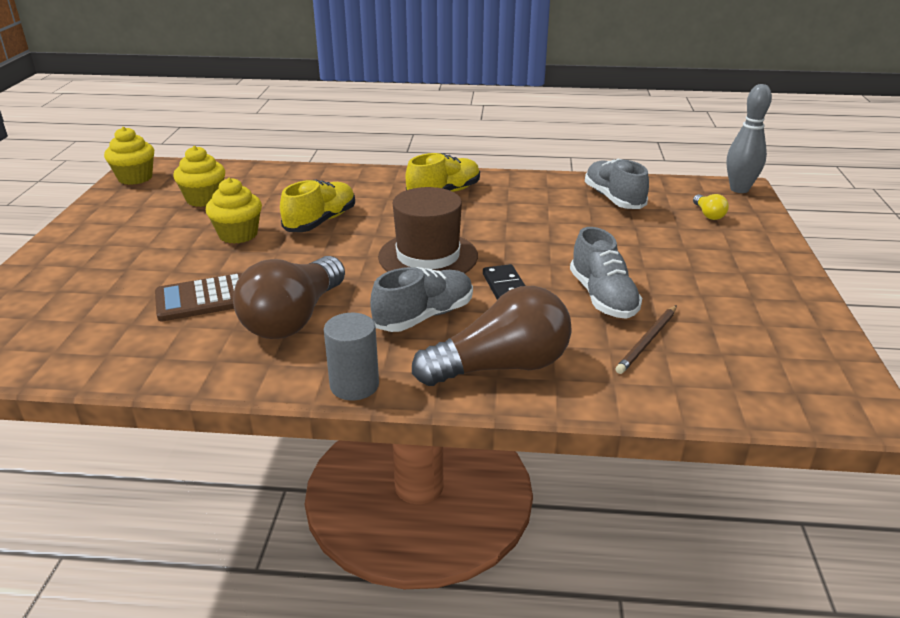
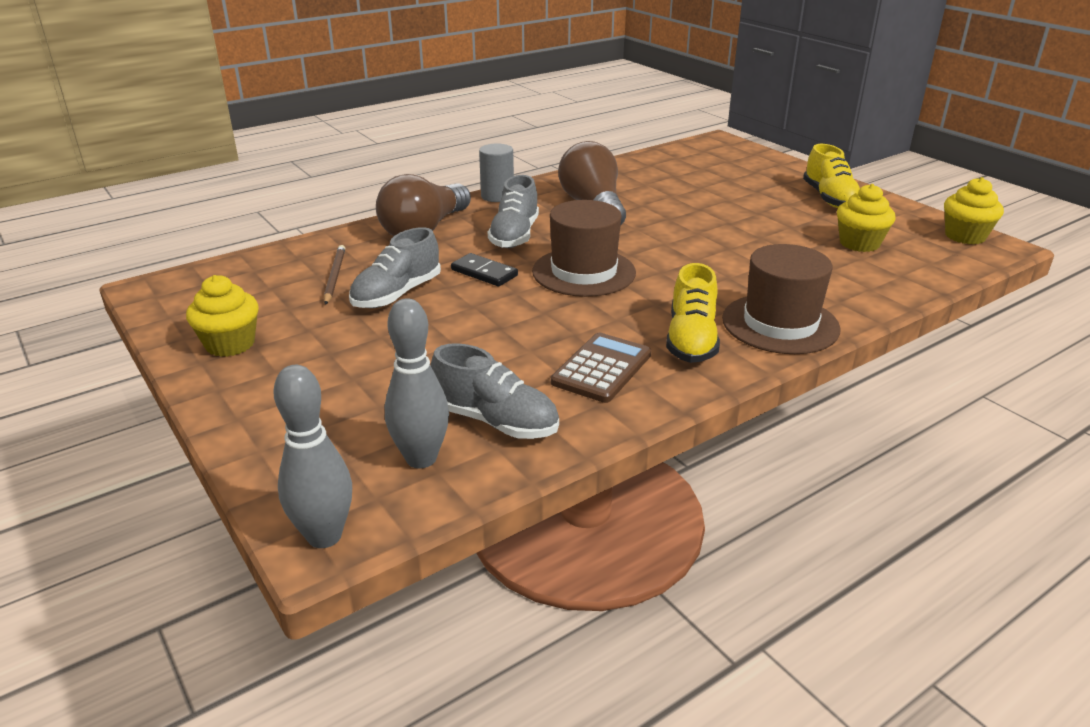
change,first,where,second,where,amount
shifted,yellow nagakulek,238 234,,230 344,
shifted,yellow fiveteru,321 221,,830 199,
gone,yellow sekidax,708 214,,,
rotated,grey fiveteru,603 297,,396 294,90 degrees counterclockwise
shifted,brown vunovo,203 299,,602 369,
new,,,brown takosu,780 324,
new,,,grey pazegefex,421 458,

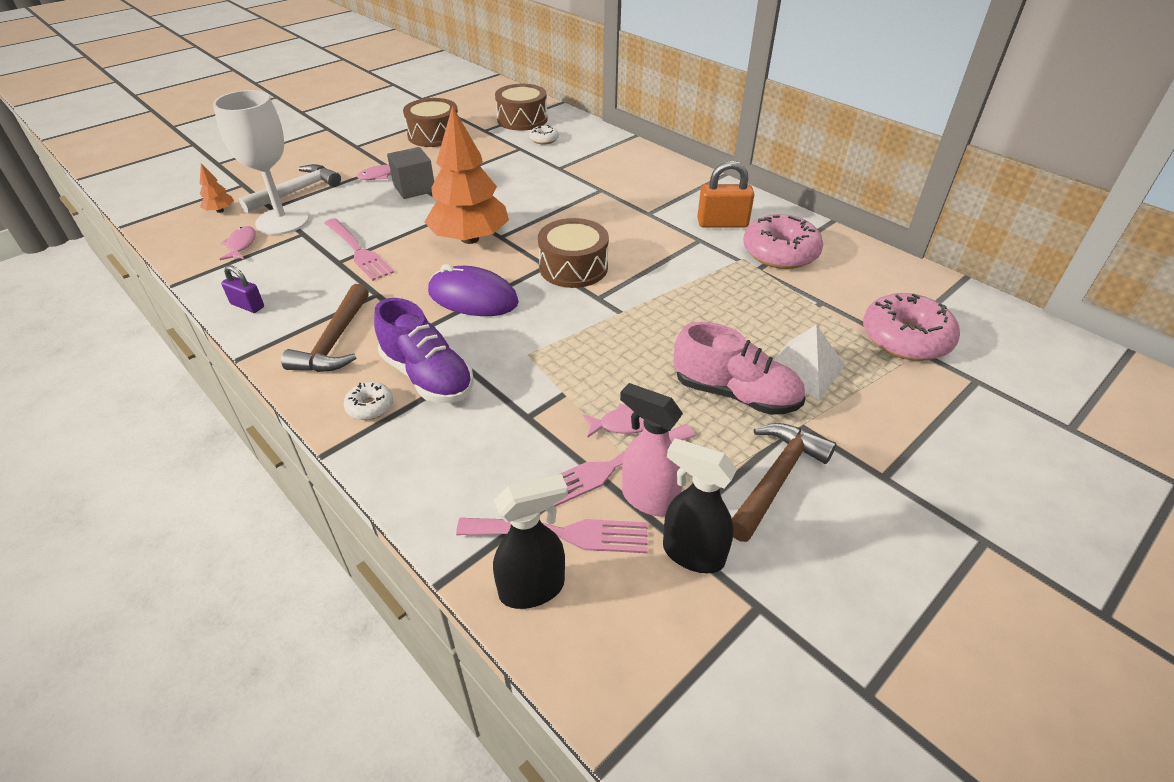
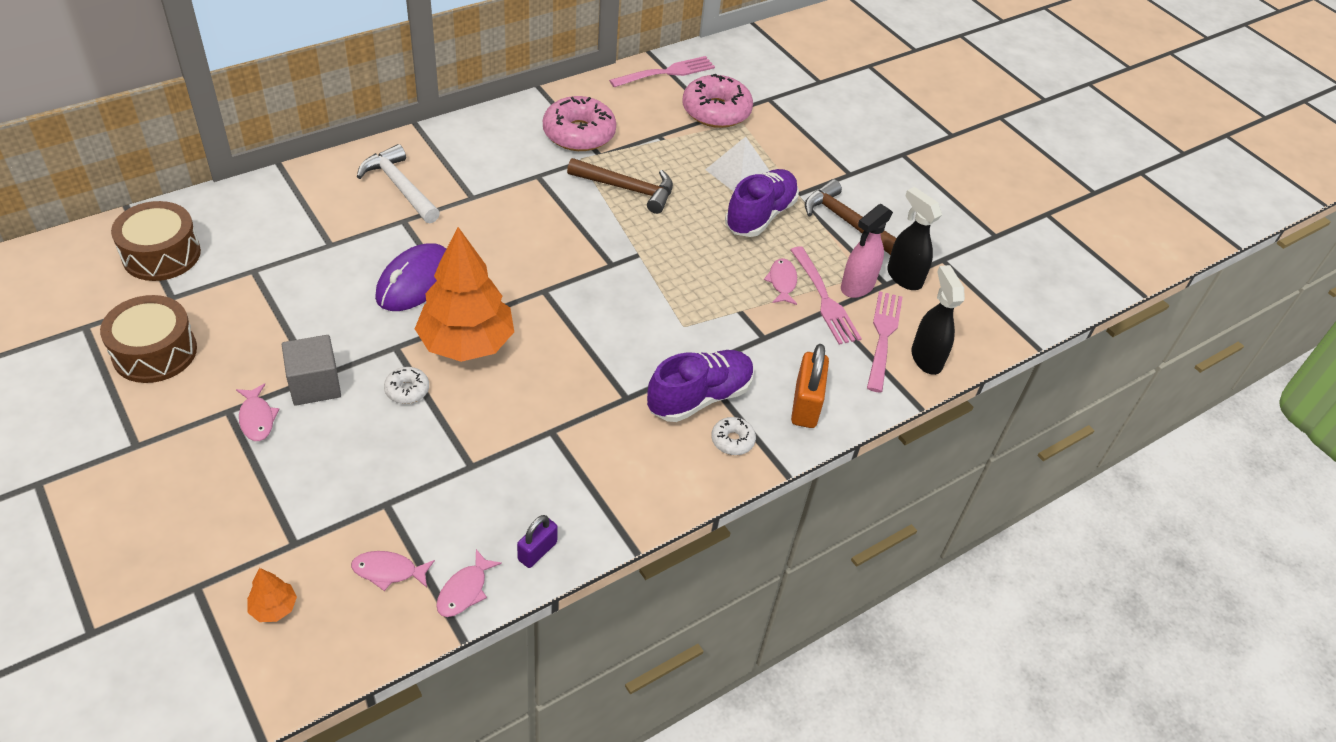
change,first,where,second,where,amount
gone,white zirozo,282 221,,,
shifted,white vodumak,544 139,,407 390,
shifted,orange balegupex,722 223,,805 405,
shifted,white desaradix,296 191,,399 186,
shifted,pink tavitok,357 251,,666 73,
gone,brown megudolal,573 267,,,
shifted,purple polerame,473 297,,415 281,
shifted,brown desaradix,335 341,,627 189,
repainted,pink fiveteru,735 394,purple fiveteru,760 216,
rotated,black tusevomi,692 554,,904 277,105 degrees clockwise
new,,,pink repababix,464 590,

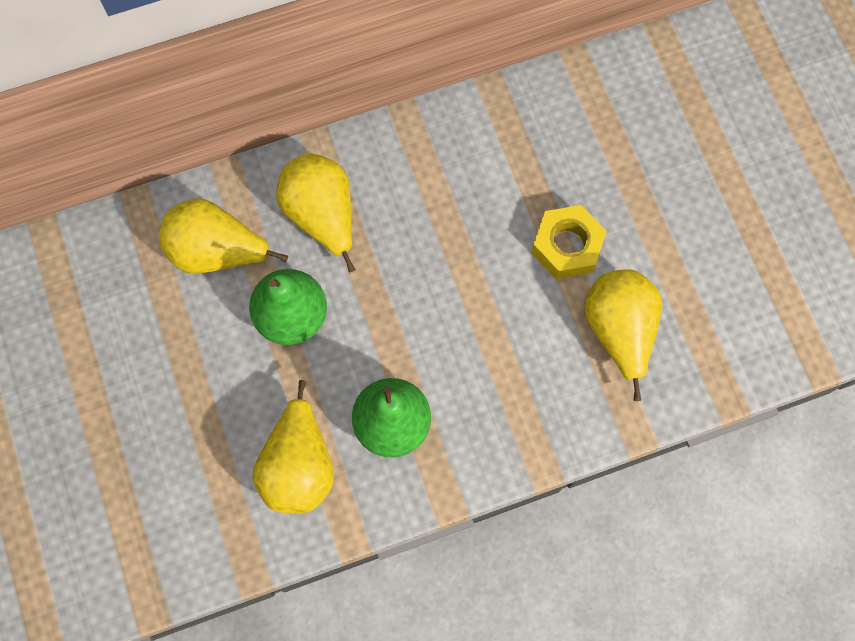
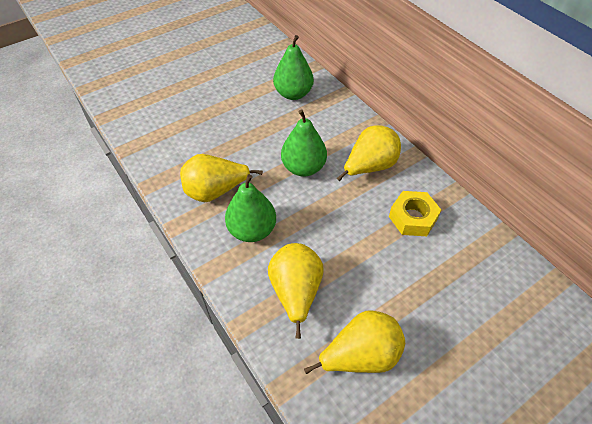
change,first,where,second,where,amount
shifted,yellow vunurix,217 252,,296 292,
shifted,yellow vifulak,566 246,,412 218,
new,,,green vunurix,293 94,

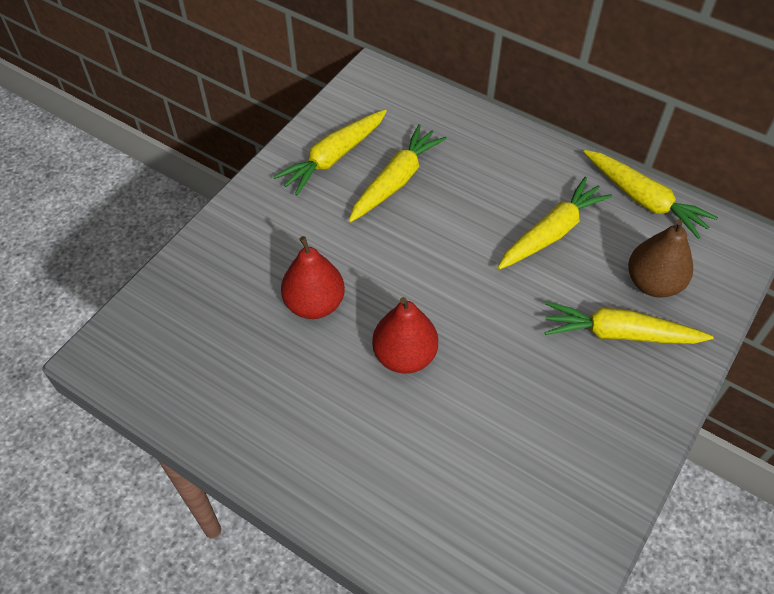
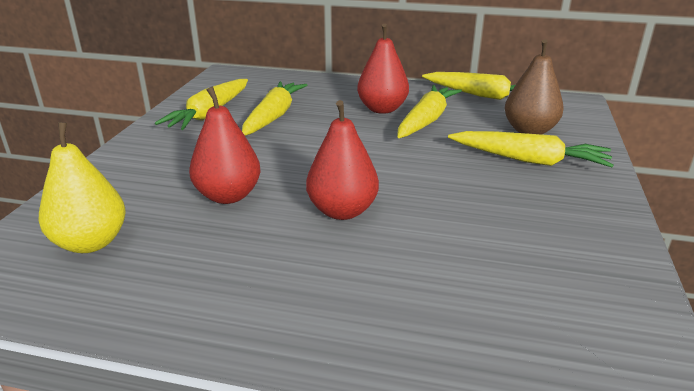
change,first,where,second,where,amount
rotated,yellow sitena,620 334,,529 160,150 degrees counterclockwise
new,,,red vunurix,382 109,
new,,,yellow vunurix,91 243,

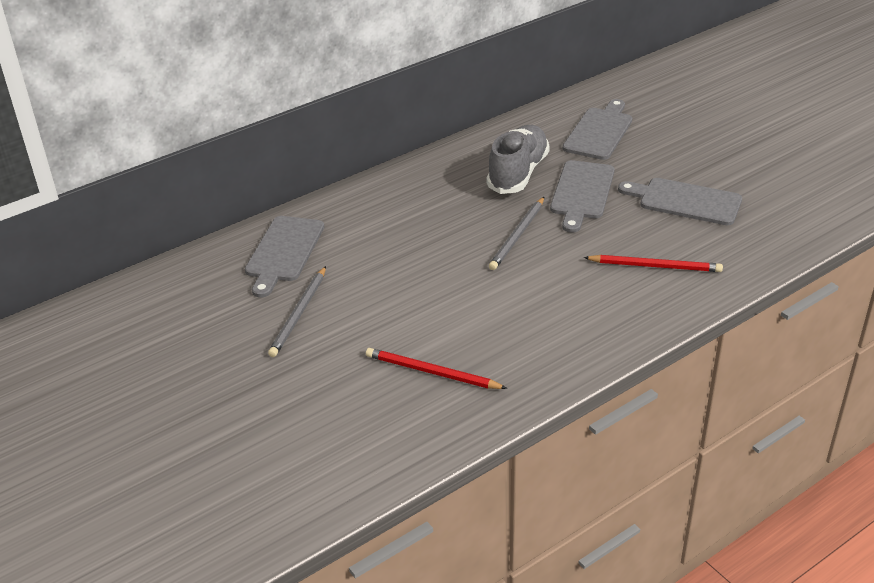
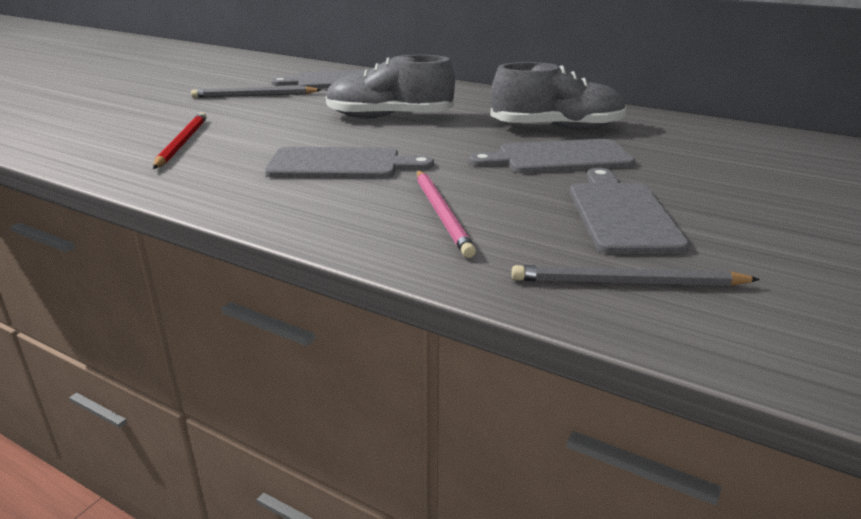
change,first,where,second,where,amount
shifted,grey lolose,599 132,,341 164,
shifted,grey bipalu,517 236,,627 282,
repainted,red bipalu,655 266,pink bipalu,442 214,
new,,,grey fiveteru,389 117,

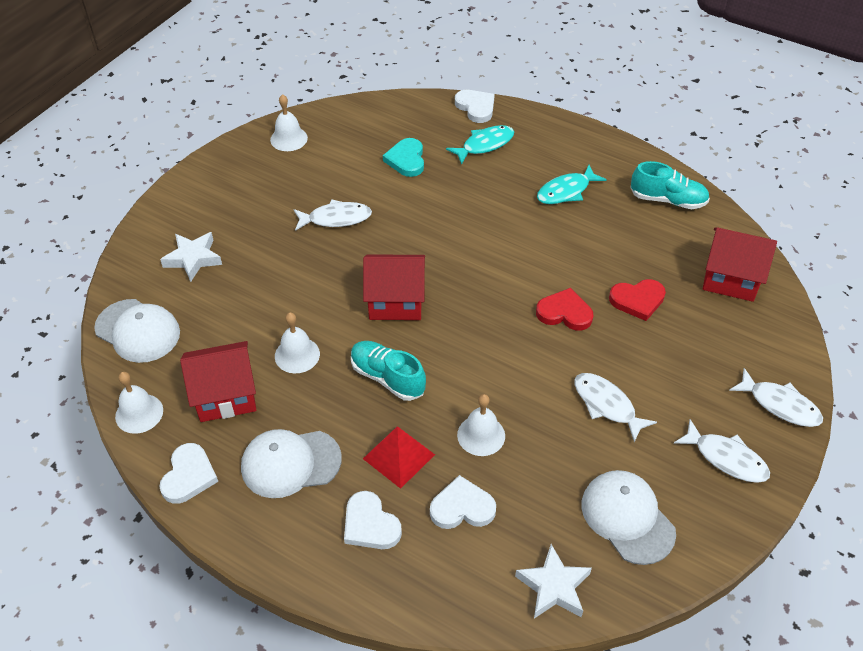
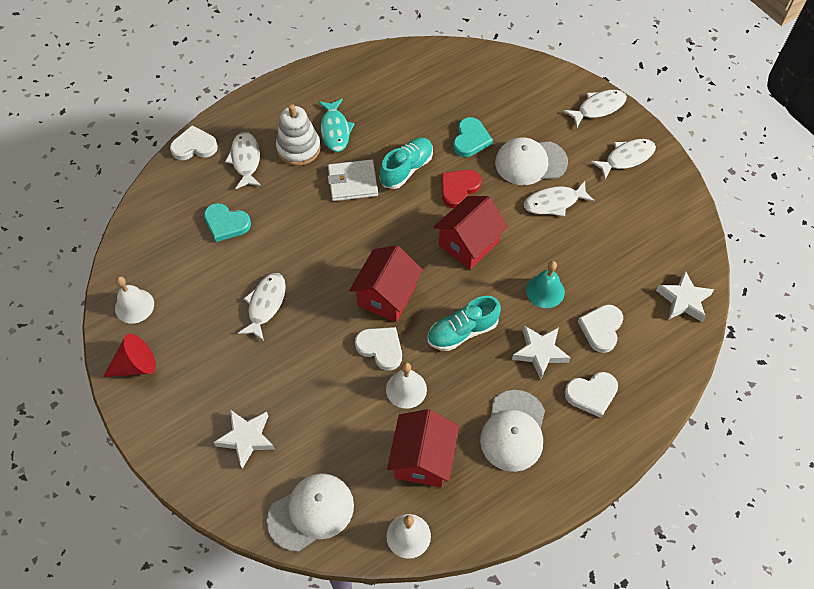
change,first,where,second,where,amount
repainted,turquoise repababix,484 145,white repababix,245 160,
shifted,turquoise fiveteru,667 200,,406 169,
shifted,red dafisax,730 279,,468 244,
repainted,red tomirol,637 300,turquoise tomirol,470 139,
repainted,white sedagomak,481 435,turquoise sedagomak,545 291,
swapped,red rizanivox,398 456,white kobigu,540 352,
shifted,white tomirol,189 476,,381 348,
shifted,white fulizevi,627 518,,530 162,
new,,,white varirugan,298 148,
new,,,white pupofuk,352 182,
new,,,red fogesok,135 365,

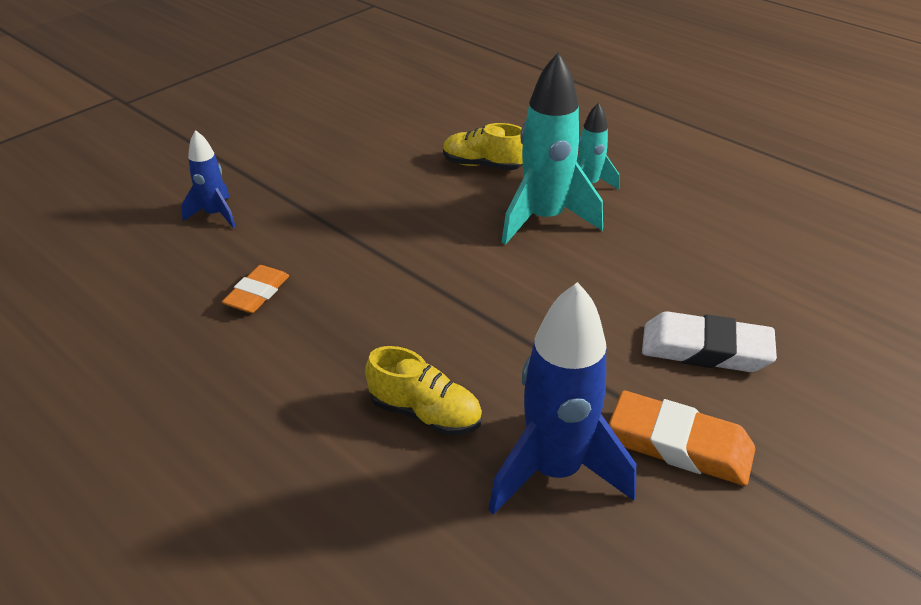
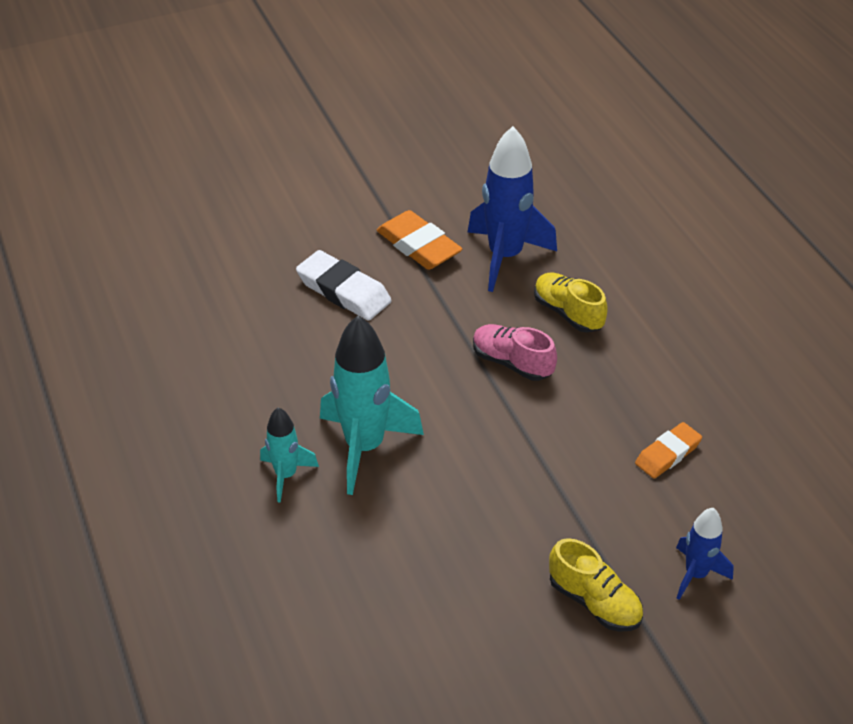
change,first,where,second,where,amount
shifted,yellow fiveteru,483 165,,594 602,
new,,,pink fiveteru,512 363,

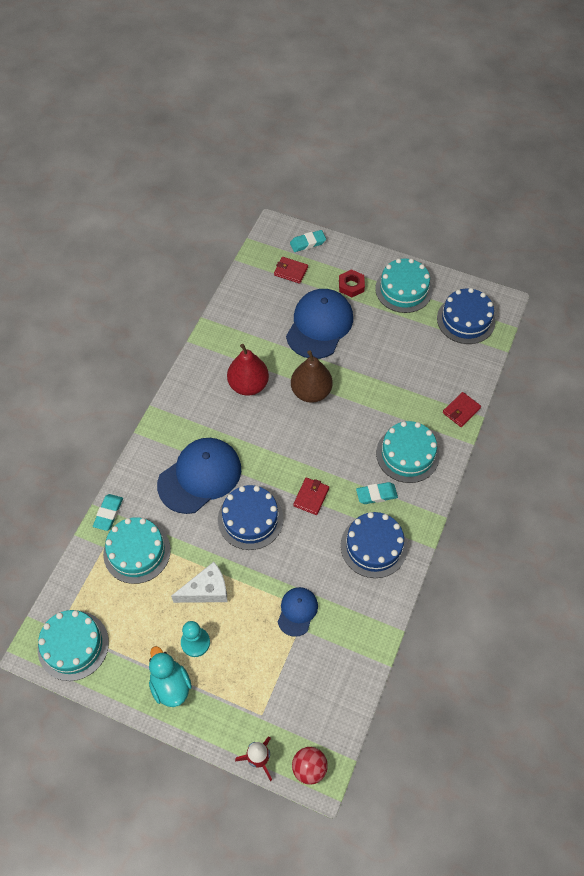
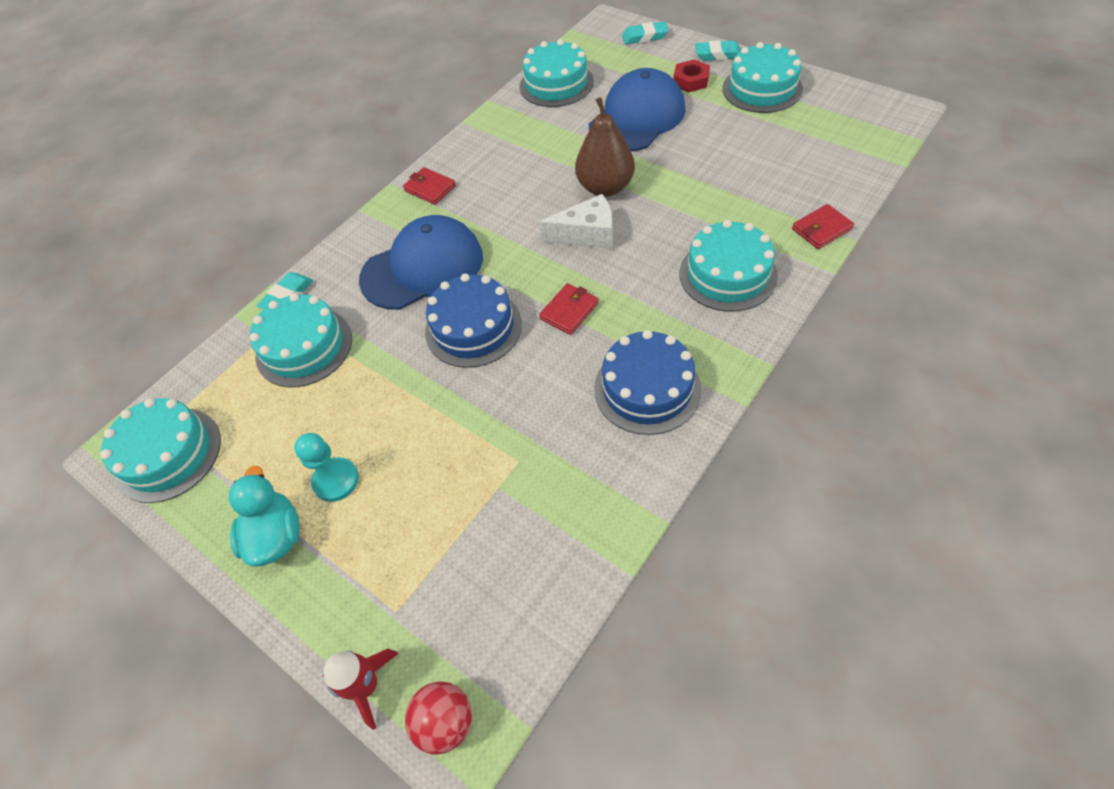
change,first,where,second,where,amount
shifted,red pupofuk,291 271,,430 188,
gone,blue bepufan,466 320,,,
gone,red vunurix,248 385,,,
shifted,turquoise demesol,376 494,,718 55,
shifted,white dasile,206 590,,587 235,
gone,blue fulizevi,297 611,,,
new,,,turquoise bepufan,556 84,

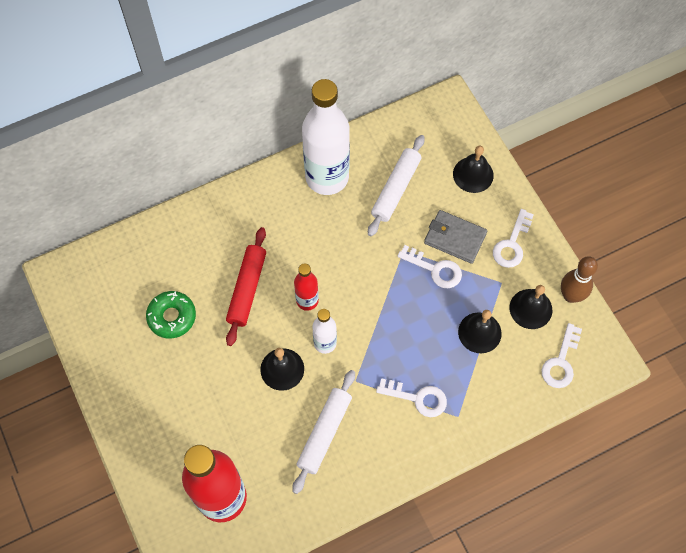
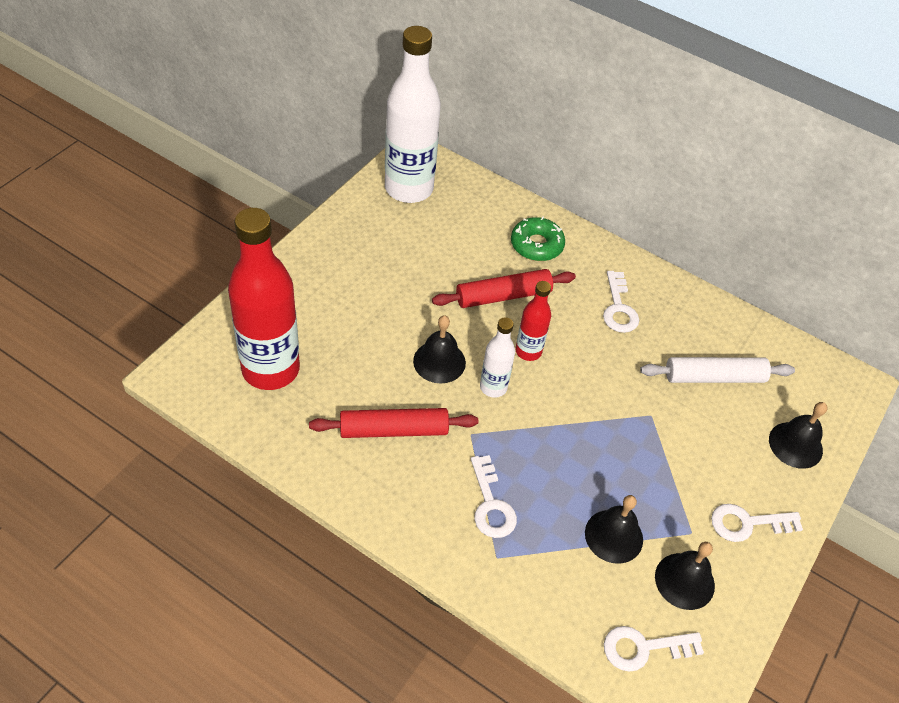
change,first,where,second,where,amount
shifted,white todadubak,327 177,,409 189,
gone,grey pupofuk,455 238,,,
shifted,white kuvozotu,435 269,,618 308,
gone,brown pazegefex,571 295,,,
shifted,green vodumak,172 317,,536 245,
repainted,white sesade,324 433,red sesade,394 430,

